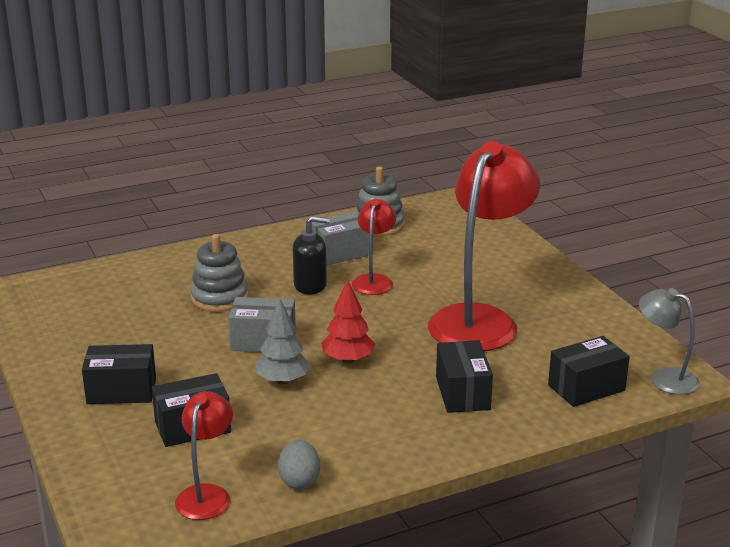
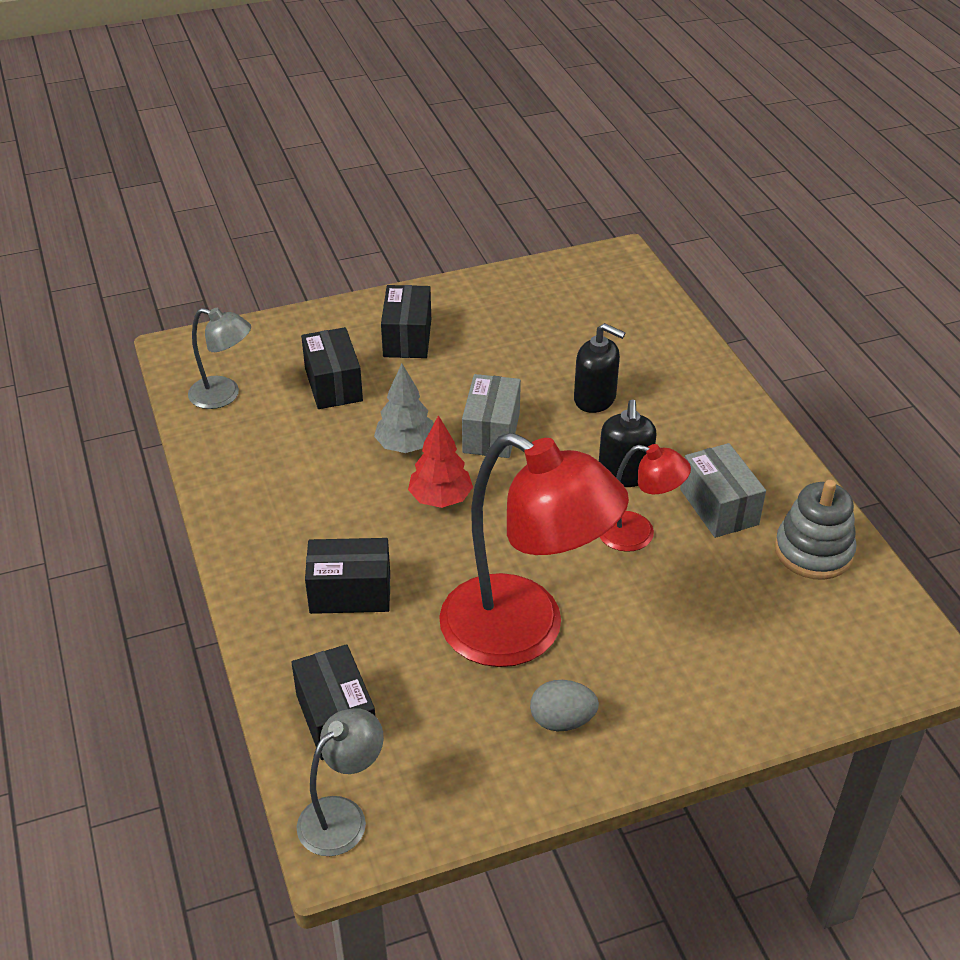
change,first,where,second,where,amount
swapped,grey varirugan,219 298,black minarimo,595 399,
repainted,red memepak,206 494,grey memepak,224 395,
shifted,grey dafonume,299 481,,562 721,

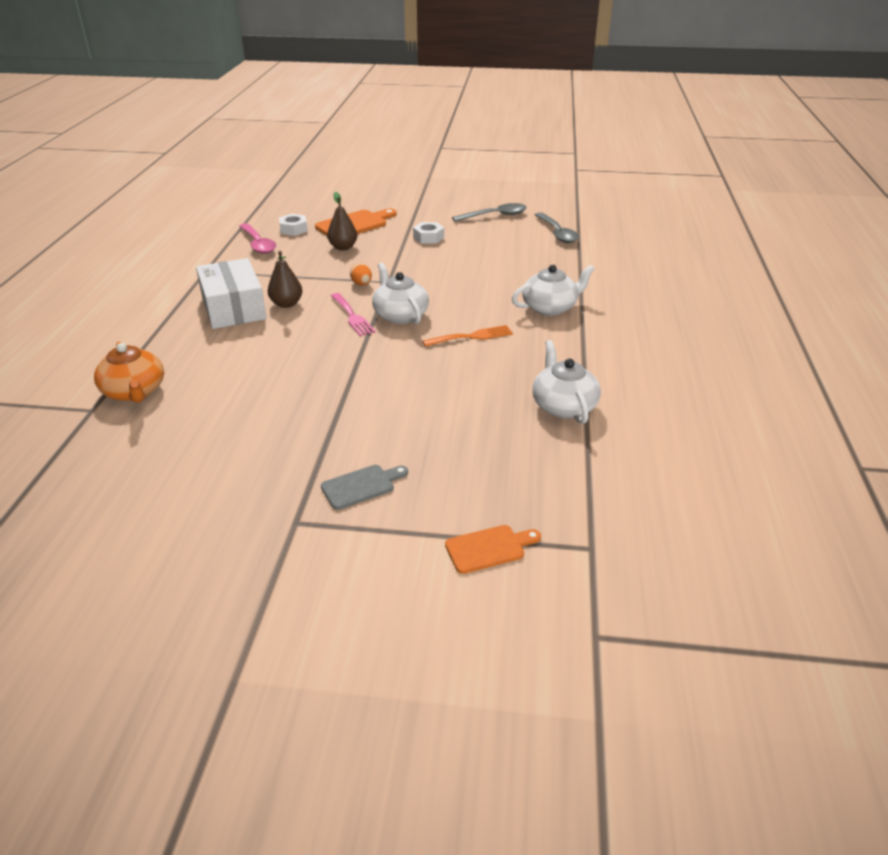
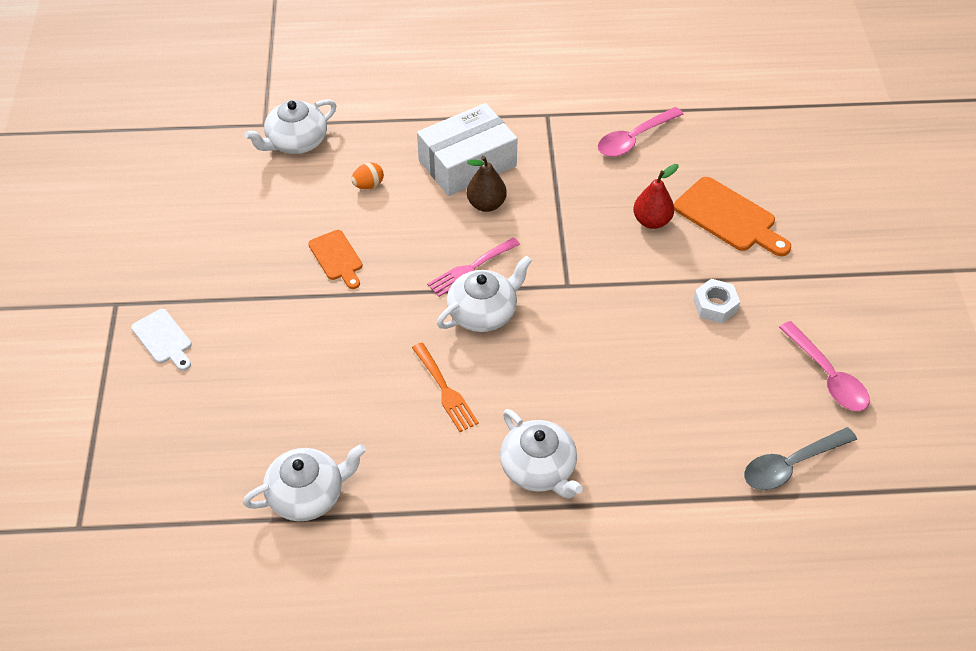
change,first,where,second,where,amount
repainted,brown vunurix,343 247,red vunurix,652 221,
repainted,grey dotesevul,495 216,pink dotesevul,828 376,
gone,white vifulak,293 229,,,
shifted,orange dafonume,361 284,,368 185,
repainted,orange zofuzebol,134 392,white zofuzebol,296 142,
repainted,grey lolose,361 486,white lolose,163 339,
shifted,orange lolose,489 548,,337 258,

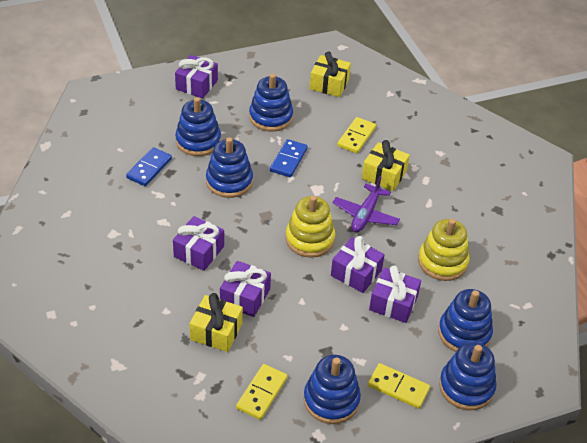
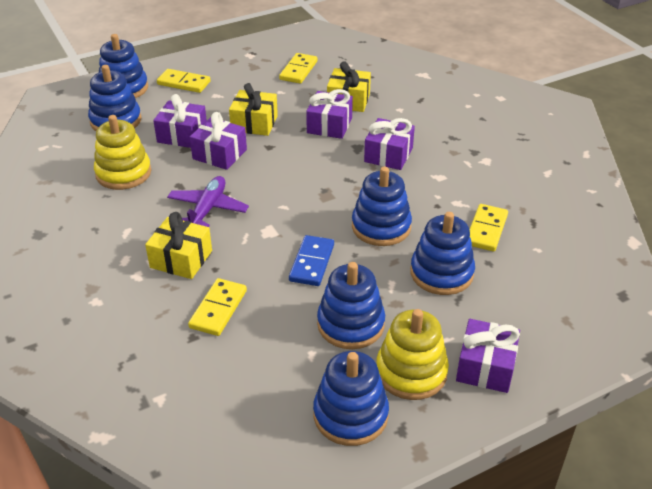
change,first,where,second,where,amount
shifted,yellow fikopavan,329 84,,254 123,
repainted,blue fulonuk,149 168,yellow fulonuk,486 230,
shifted,yellow varirugan,310 239,,411 372,
shifted,blue varirugan,331 400,,350 415,

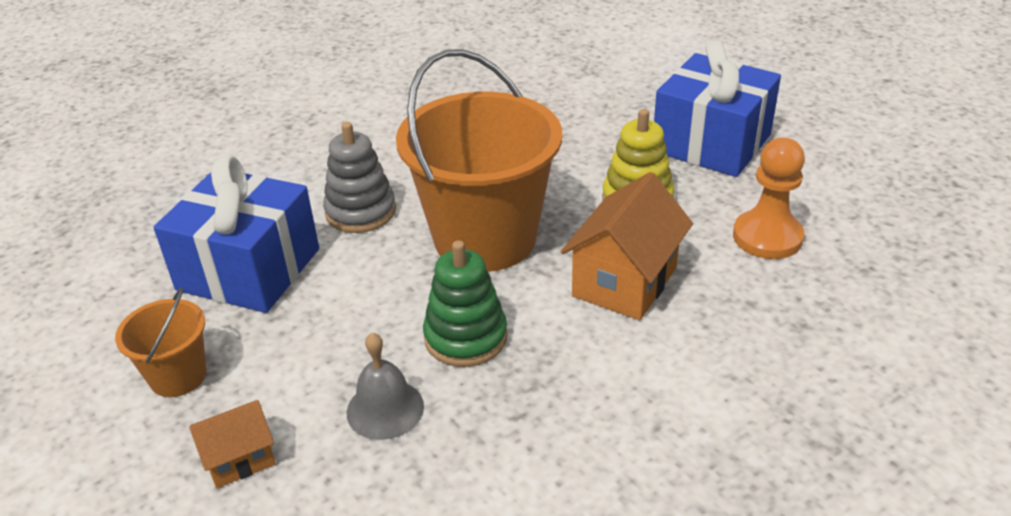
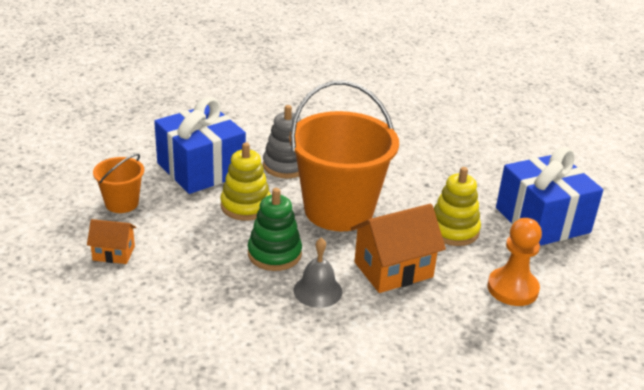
change,first,where,second,where,amount
shifted,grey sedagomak,385 409,,317 291,
new,,,yellow varirugan,245 206,

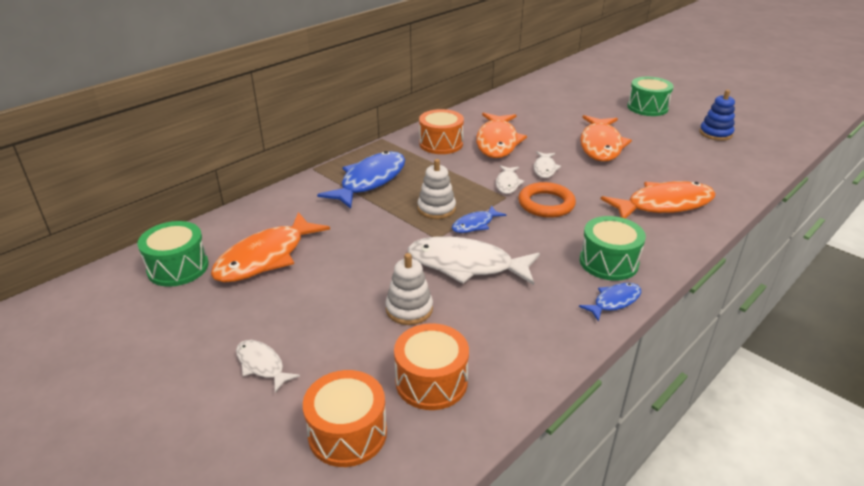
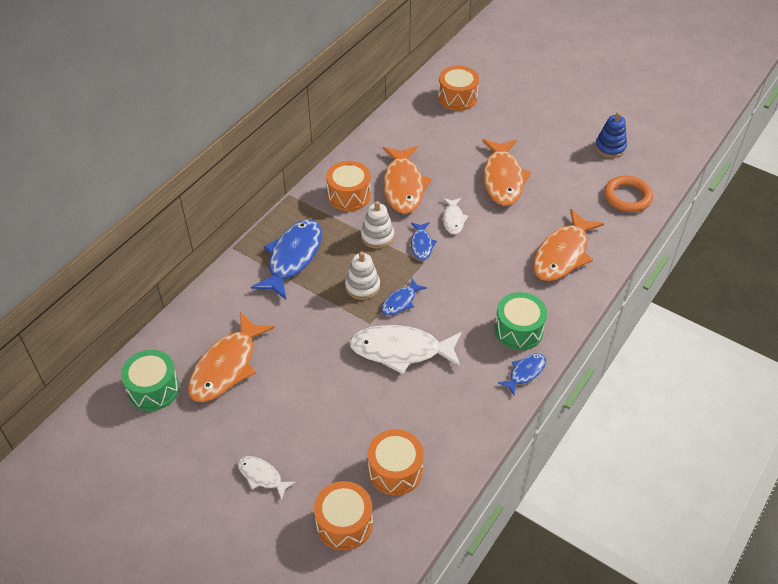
change,first,where,second,where,amount
gone,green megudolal,647 107,,,
repainted,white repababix,507 184,blue repababix,421 245,
rotated,orange repababix,664 205,,563 254,150 degrees clockwise
shifted,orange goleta,546 204,,627 197,
shifted,white varirugan,409 309,,377 236,
new,,,orange megudolal,457 98,

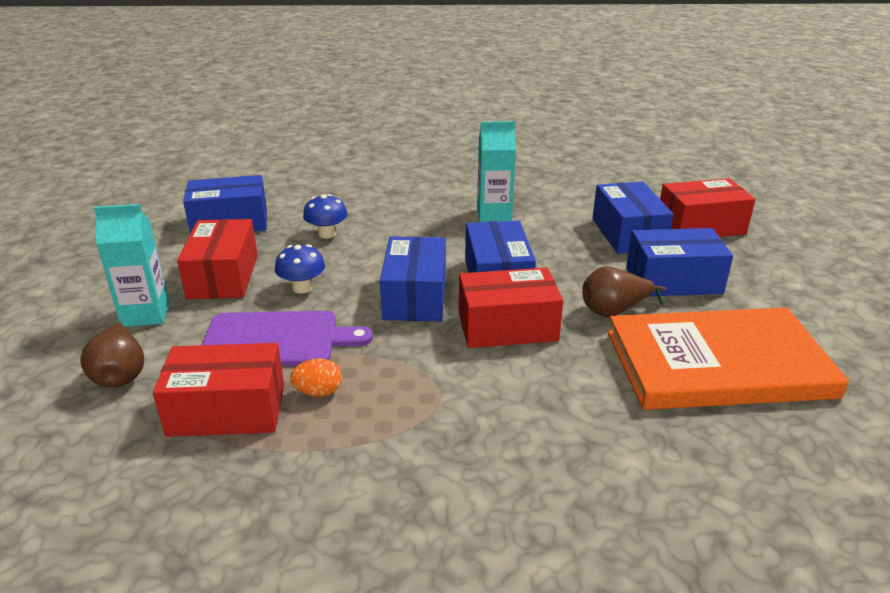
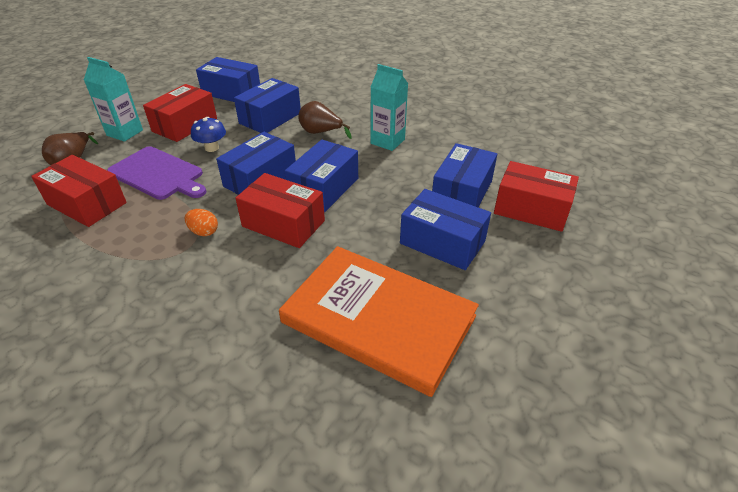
change,first,where,second,where,amount
swapped,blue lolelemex,327 234,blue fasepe,270 118,
shifted,brown vunurix,614 311,,321 132,
shifted,orange dafonume,318 392,,204 232,

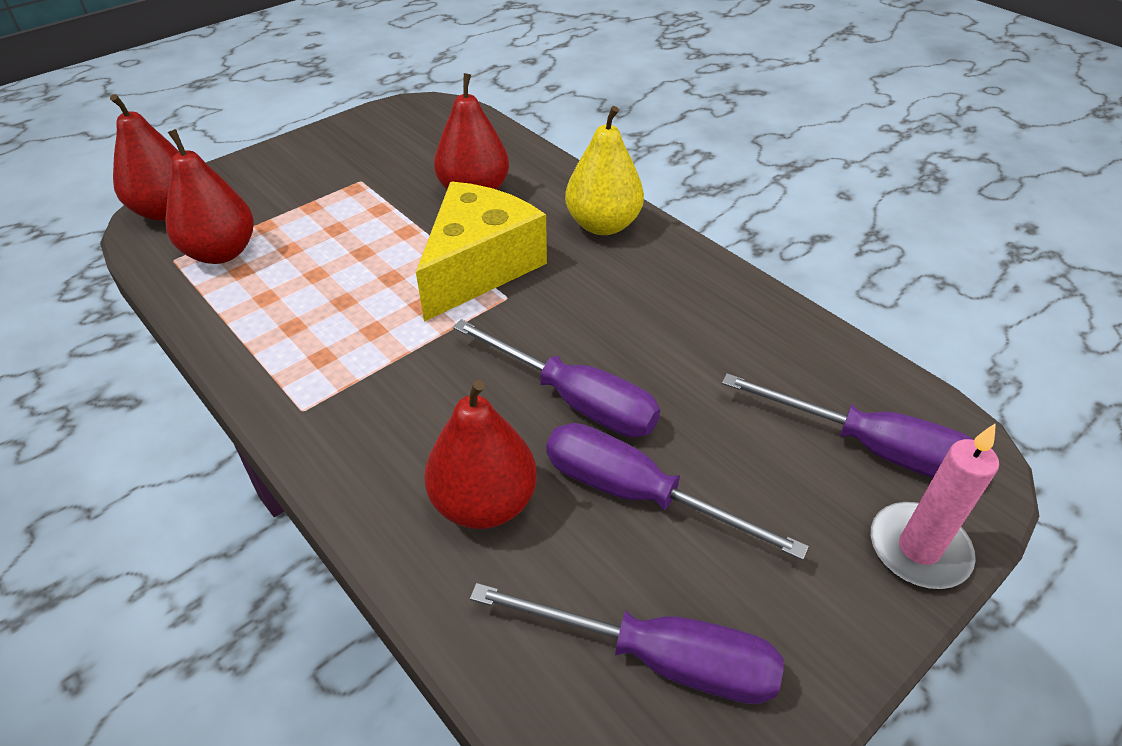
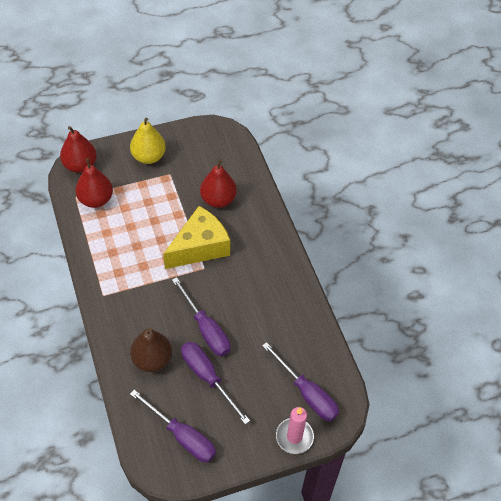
change,first,where,second,where,amount
shifted,yellow vunurix,603 225,,148 157,
repainted,red vunurix,484 503,brown vunurix,152 360,

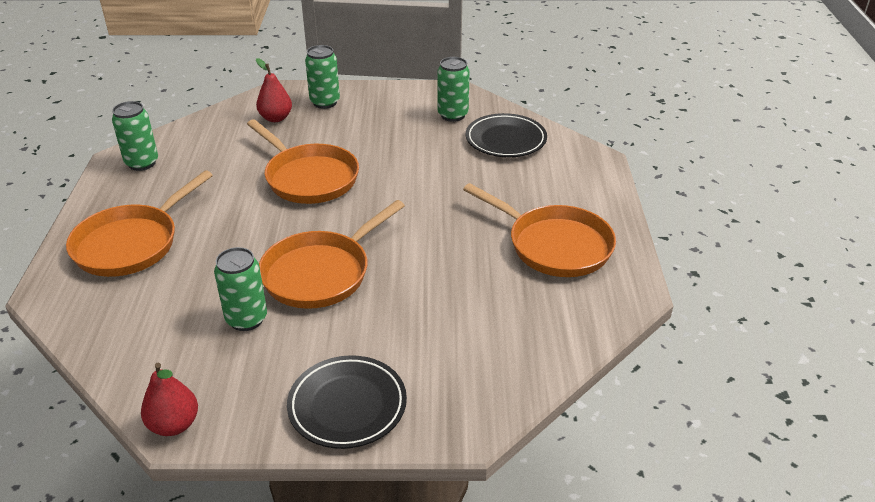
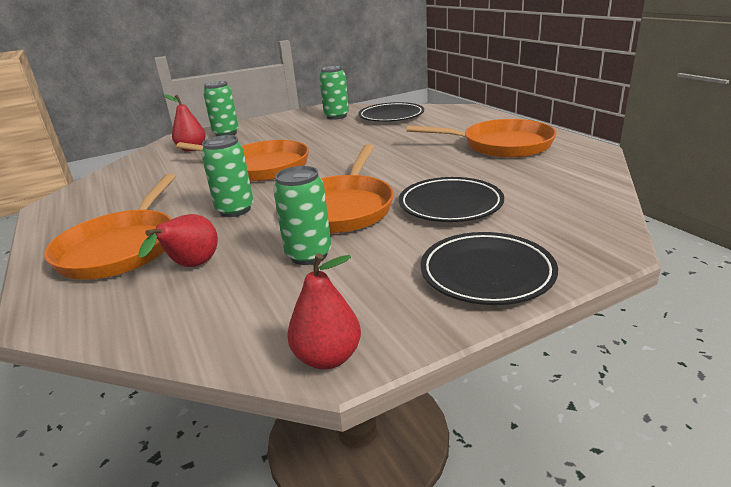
change,first,where,second,where,amount
shifted,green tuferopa,142 163,,235 210,
new,,,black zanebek,450 205,
new,,,red vunurix,192 266,

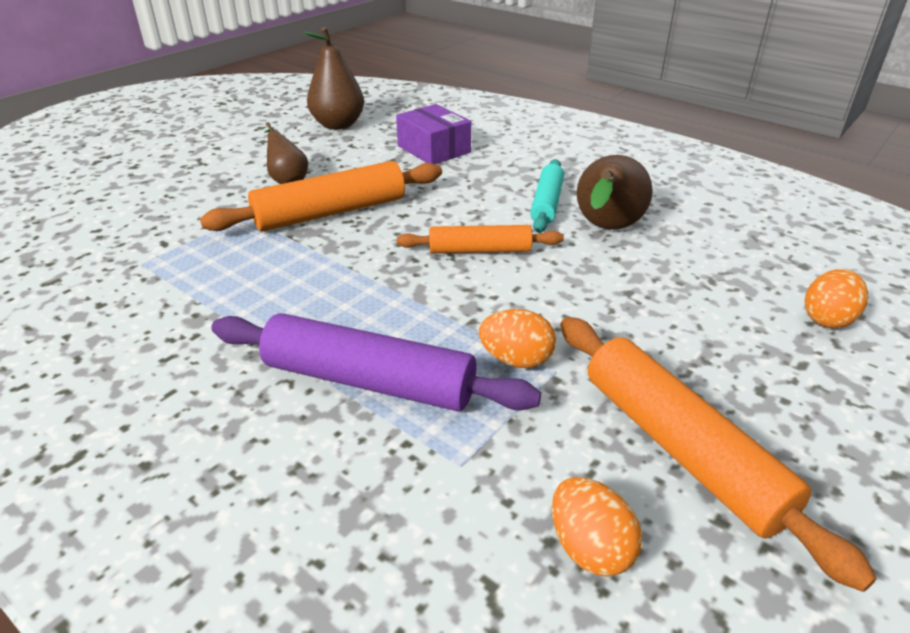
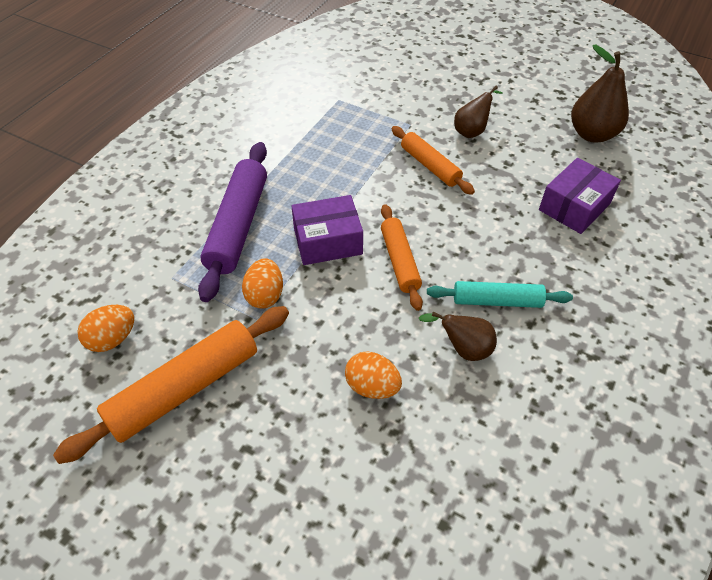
change,first,where,second,where,amount
scaled,brown vunurix,606 229,,463 349,x0.62
scaled,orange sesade,331 212,,430 166,x0.62
shifted,orange dafonume,827 319,,372 386,
new,,,purple fasepe,327 241,

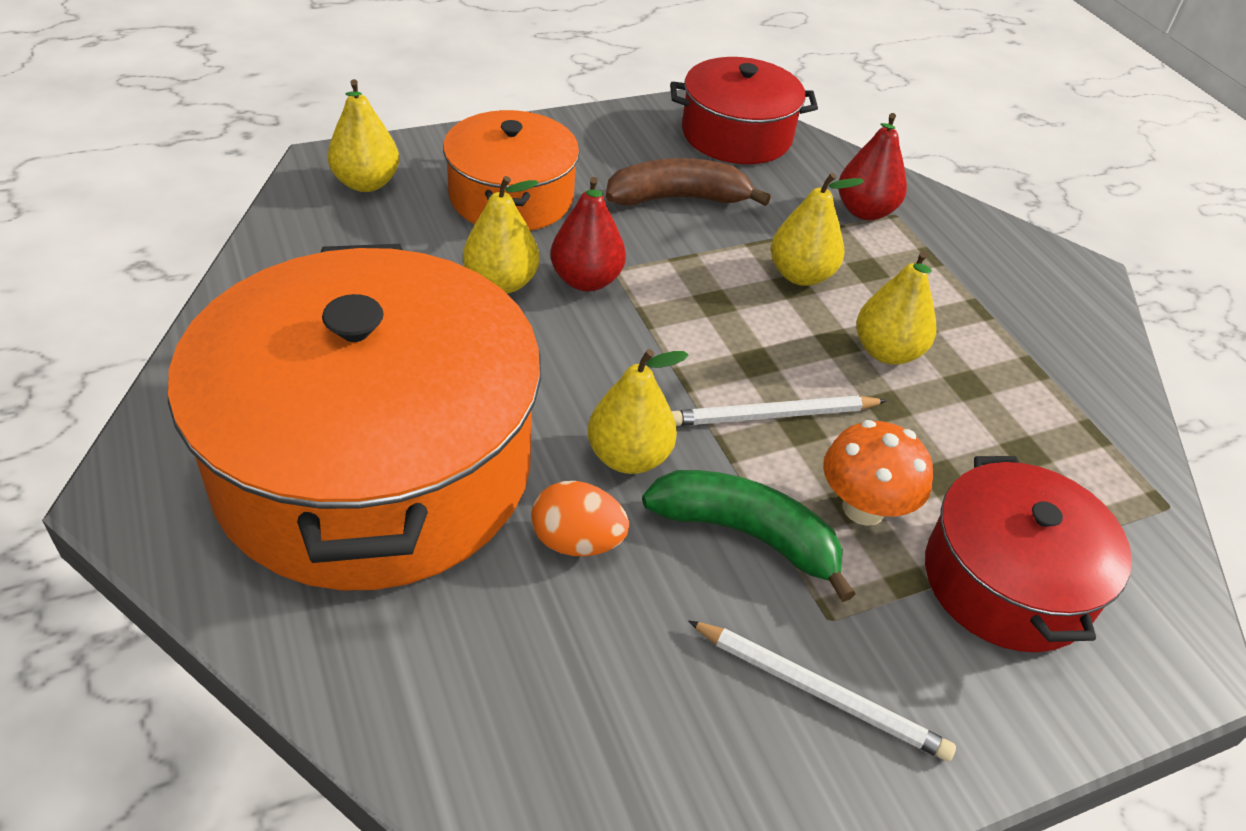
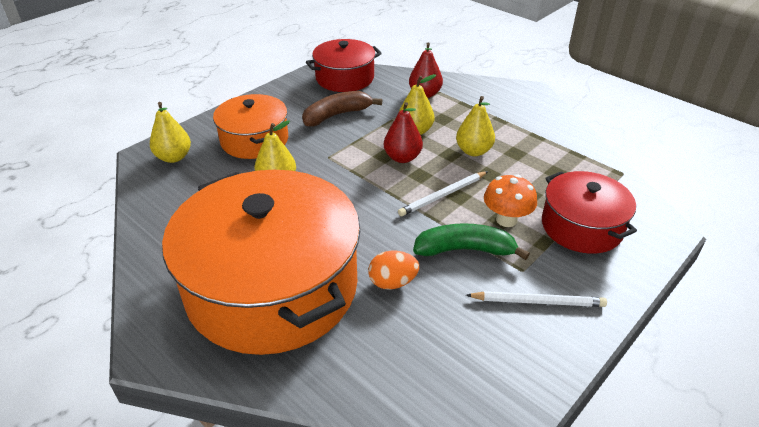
change,first,where,second,where,amount
shifted,red vunurix,586 280,,402 158,
gone,yellow vunurix,629 457,,,

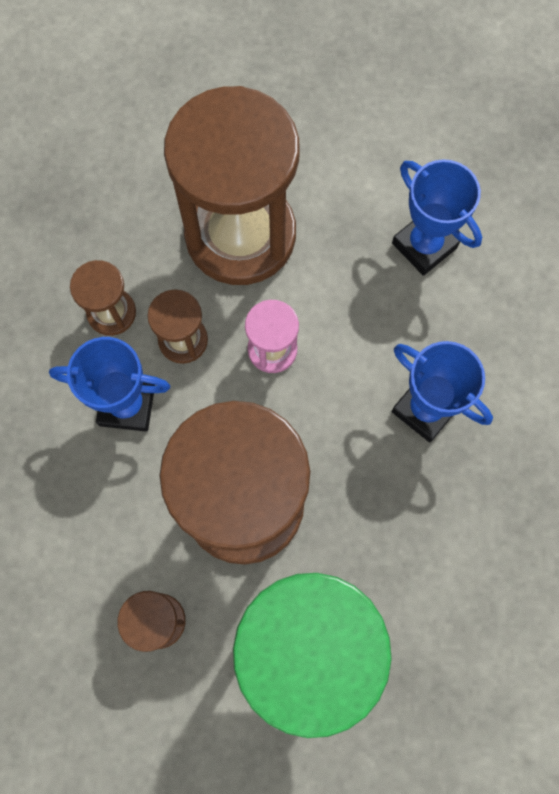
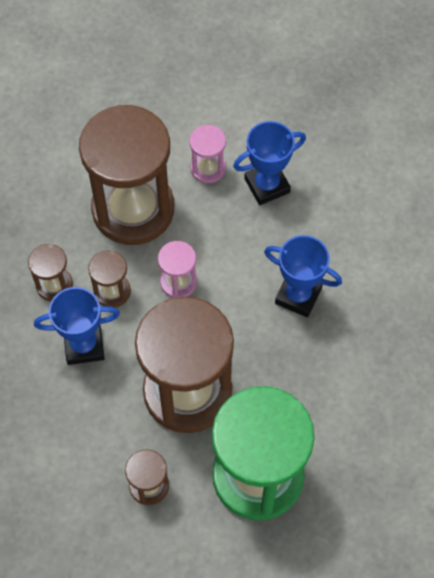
change,first,where,second,where,amount
rotated,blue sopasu,424 245,,267 185,60 degrees counterclockwise
new,,,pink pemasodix,208 168,

